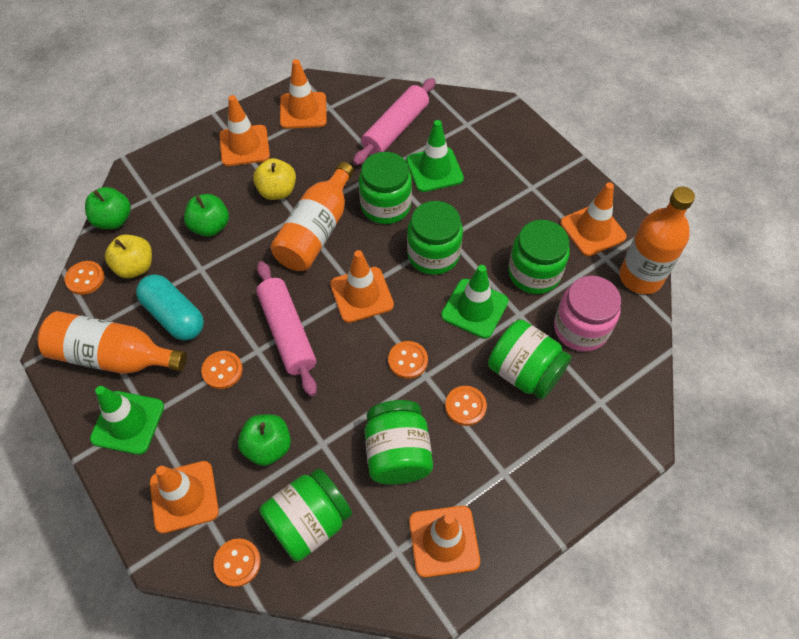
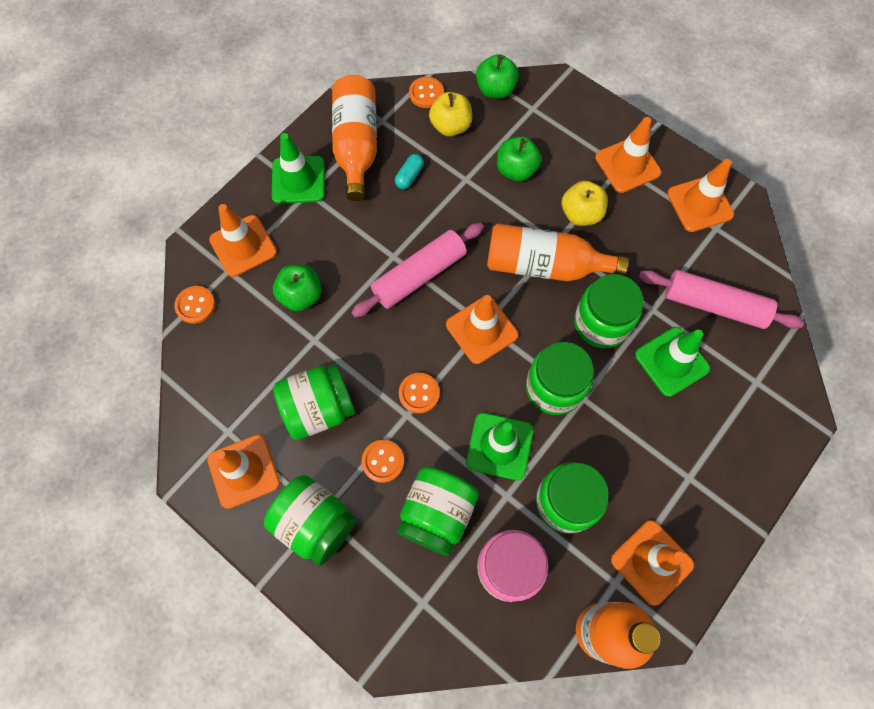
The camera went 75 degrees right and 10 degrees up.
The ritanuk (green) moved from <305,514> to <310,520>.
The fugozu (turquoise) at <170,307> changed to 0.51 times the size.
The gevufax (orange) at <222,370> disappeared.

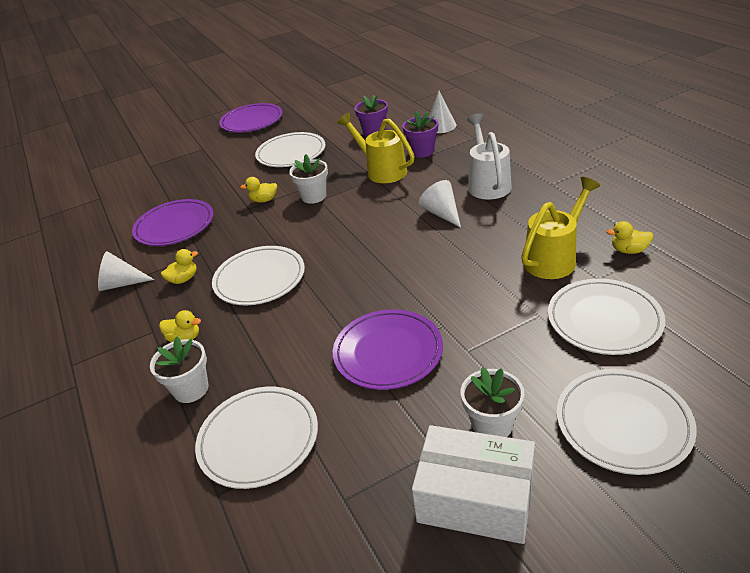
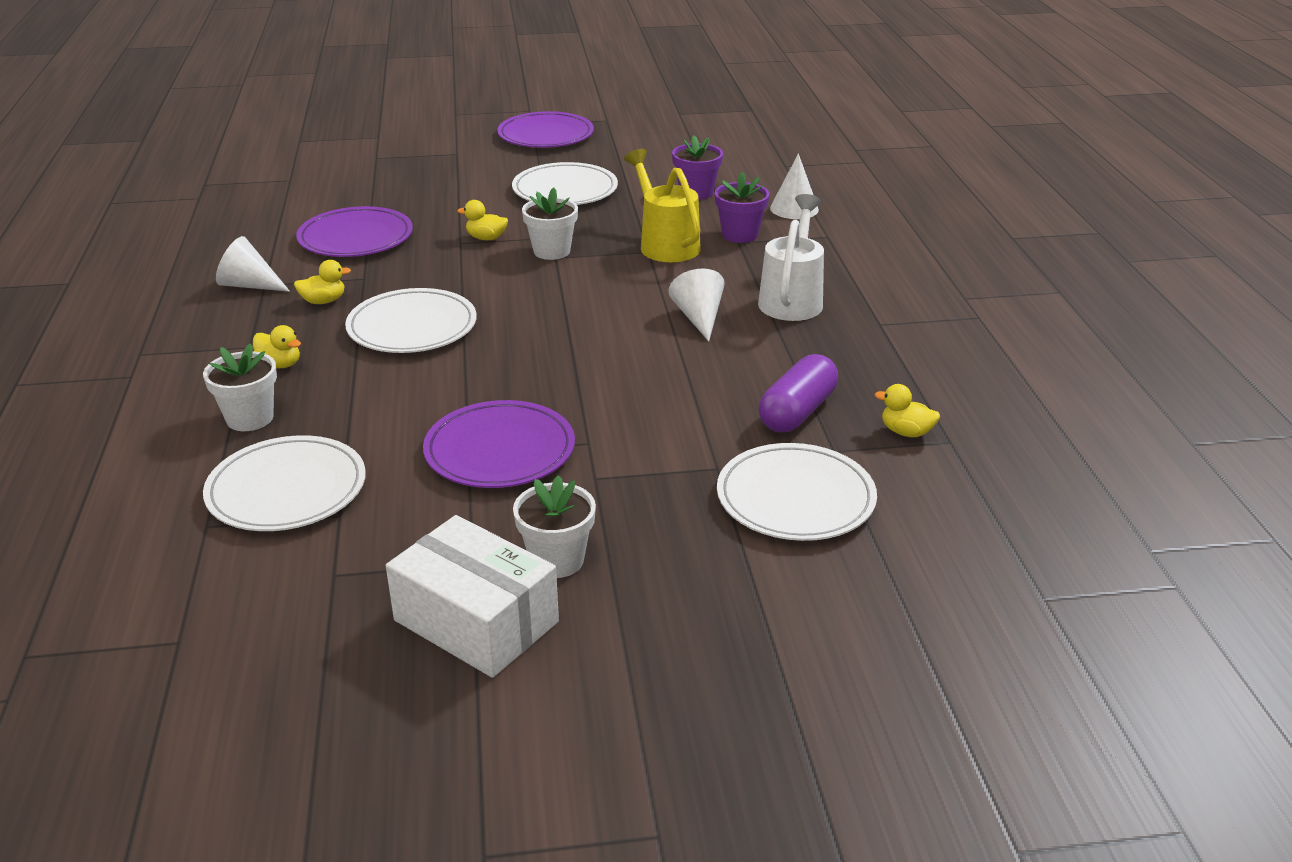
The camera went 15 degrees right and 5 degrees down.
The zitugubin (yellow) at <560,228> was replaced by the fugozu (purple) at <798,393>.
The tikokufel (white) at <627,422> disappeared.

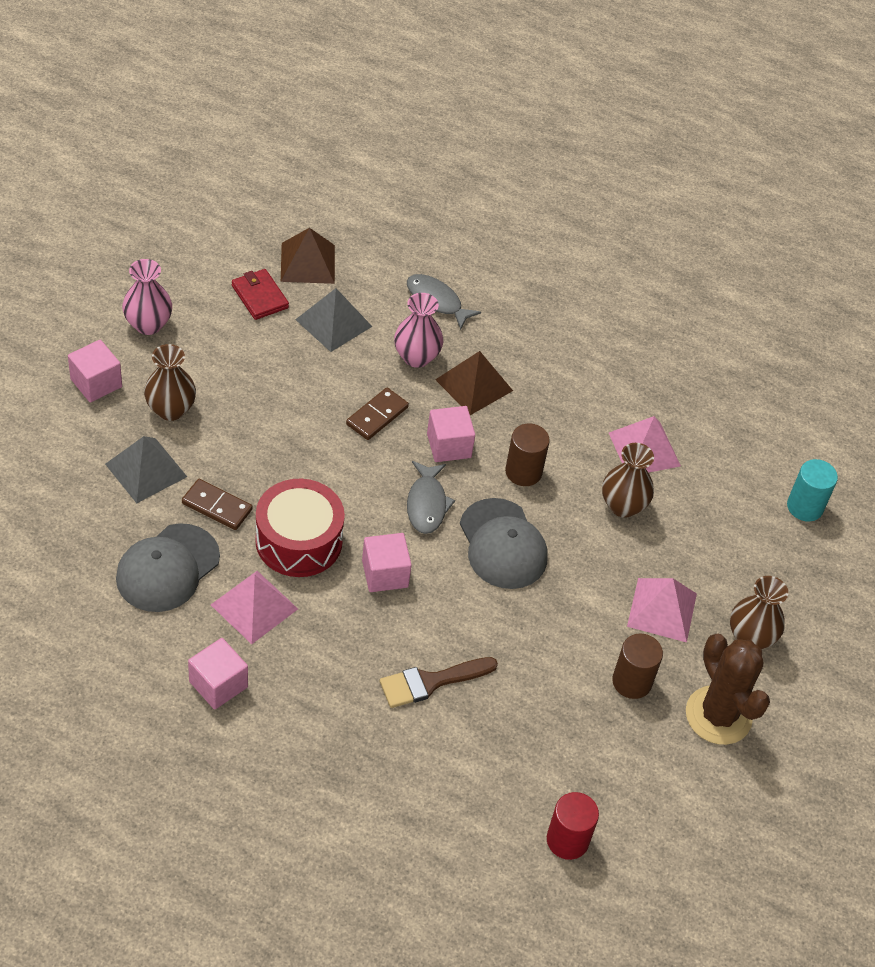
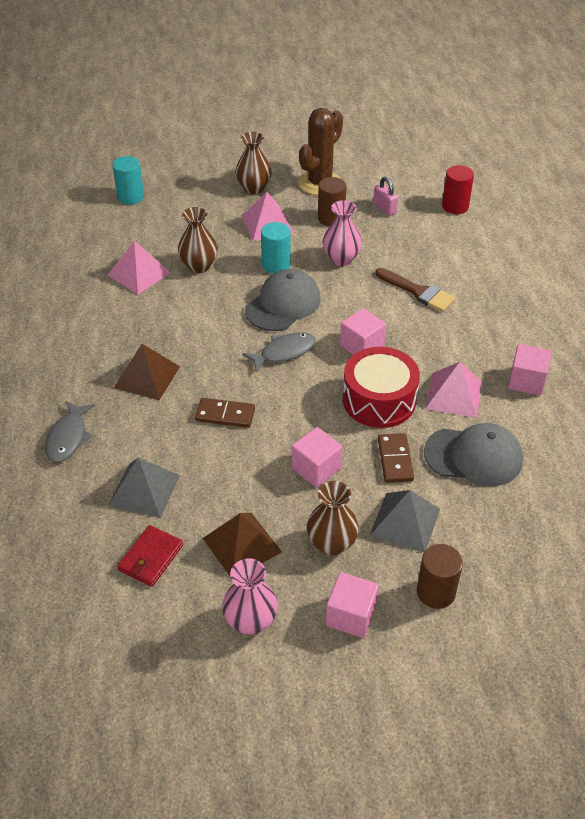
The camera went 115 degrees left and 5 degrees down.
The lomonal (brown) moved from <308,256> to <242,544>.
The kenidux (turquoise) at <276,248> appeared.
The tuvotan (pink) moved from <451,434> to <317,457>.
The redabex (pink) moved from <418,330> to <342,233>.
The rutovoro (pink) at <385,196> appeared.
The kenidux (brown) moved from <527,455> to <440,576>.

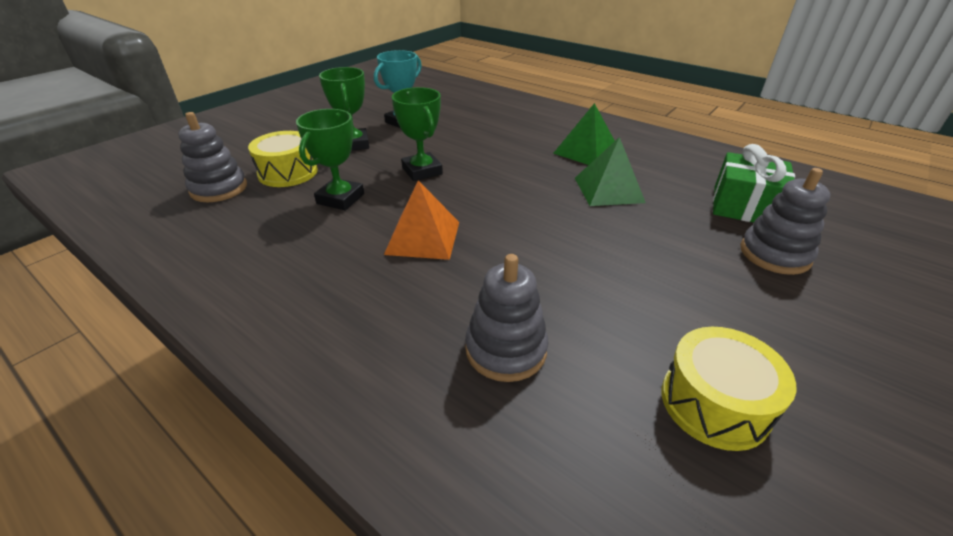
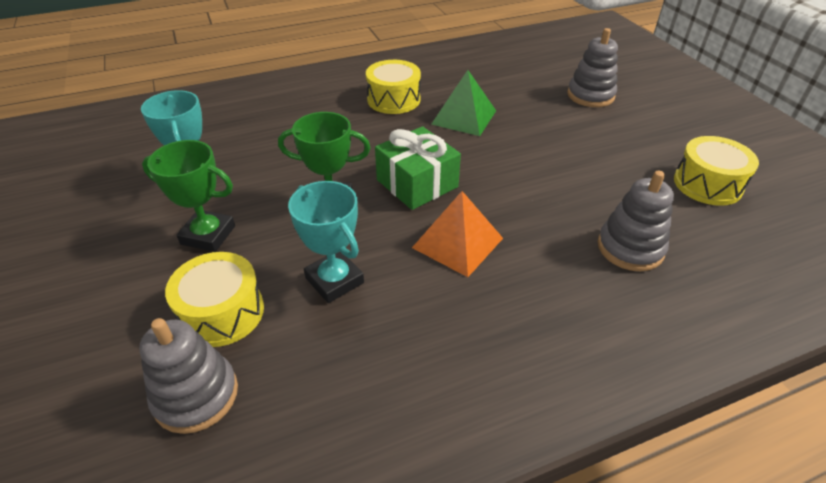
The camera went 60 degrees left and 5 degrees up.
The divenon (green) at <330,159> became the divenon (turquoise) at <326,242>.
The lomonal (green) at <584,134> was replaced by the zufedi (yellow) at <393,87>.
The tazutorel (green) moved from <754,183> to <418,168>.

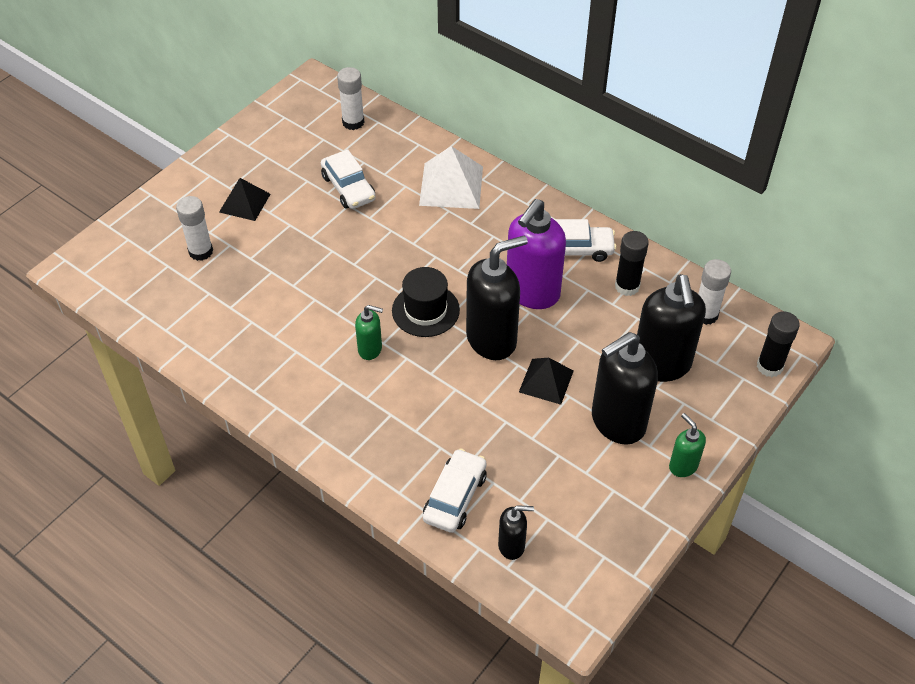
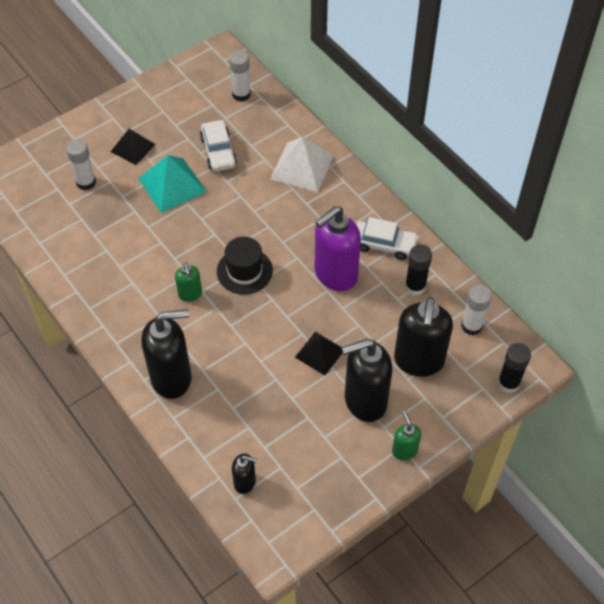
The camera went 15 degrees right and 5 degrees up.
The lomonal (turquoise) at <172,184> appeared.
The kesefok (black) moved from <497,297> to <166,354>.
The kesefok (green) at <369,332> turned 45 degrees clockwise.
The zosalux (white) at <455,490> disappeared.

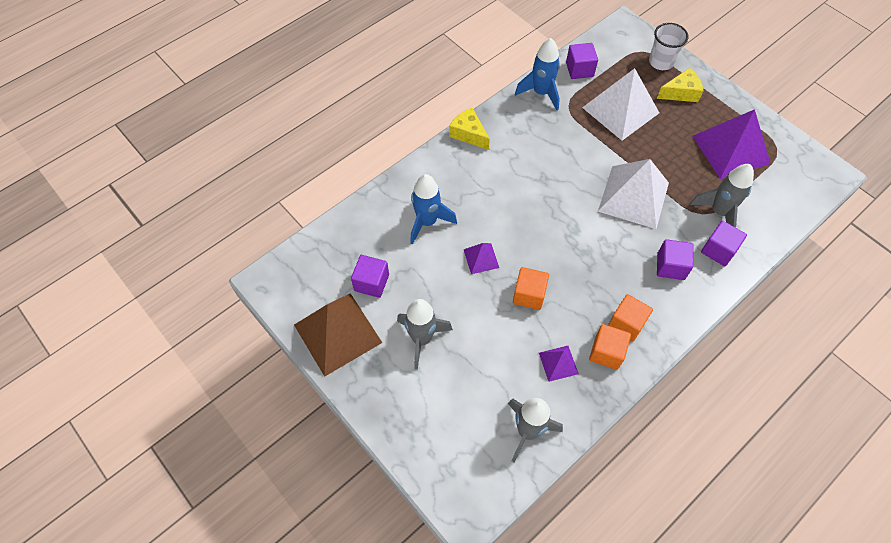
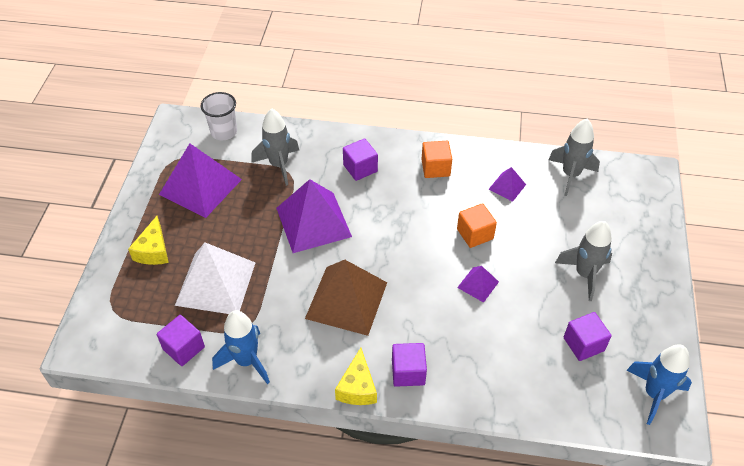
The camera went 130 degrees left and 10 degrees down.
The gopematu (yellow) at <680,85> turned 120 degrees counterclockwise.
The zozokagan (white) moved from <668,46> to <219,116>.
The lomonal (white) at <633,194> became the lomonal (purple) at <314,216>.
The lomonal (brown) moved from <338,335> to <346,298>.
The tuvotan (purple) moved from <724,243> to <409,365>.
The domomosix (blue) moved from <433,209> to <659,384>.
The tuvotan (orange) at <610,347> disappeared.

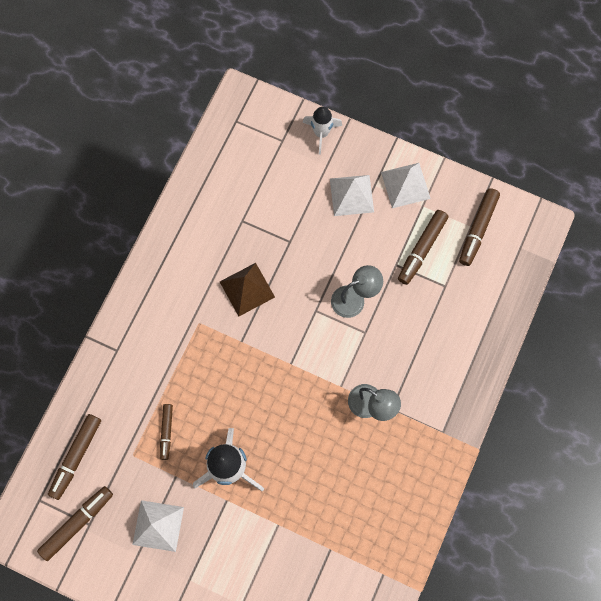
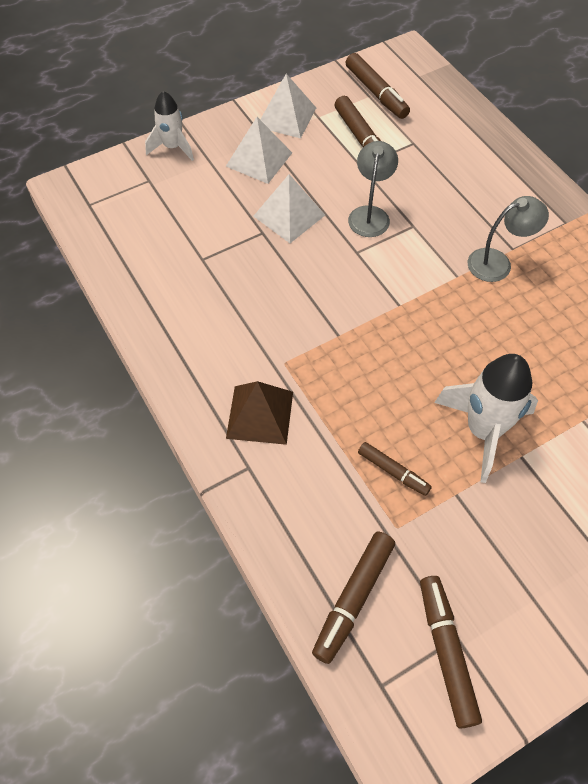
The camera went 55 degrees left and 15 degrees down.
The lomonal (brown) moved from <247,289> to <259,413>.
The lomonal (white) moved from <158,526> to <289,208>.
The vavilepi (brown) at <74,457> turned 60 degrees clockwise.

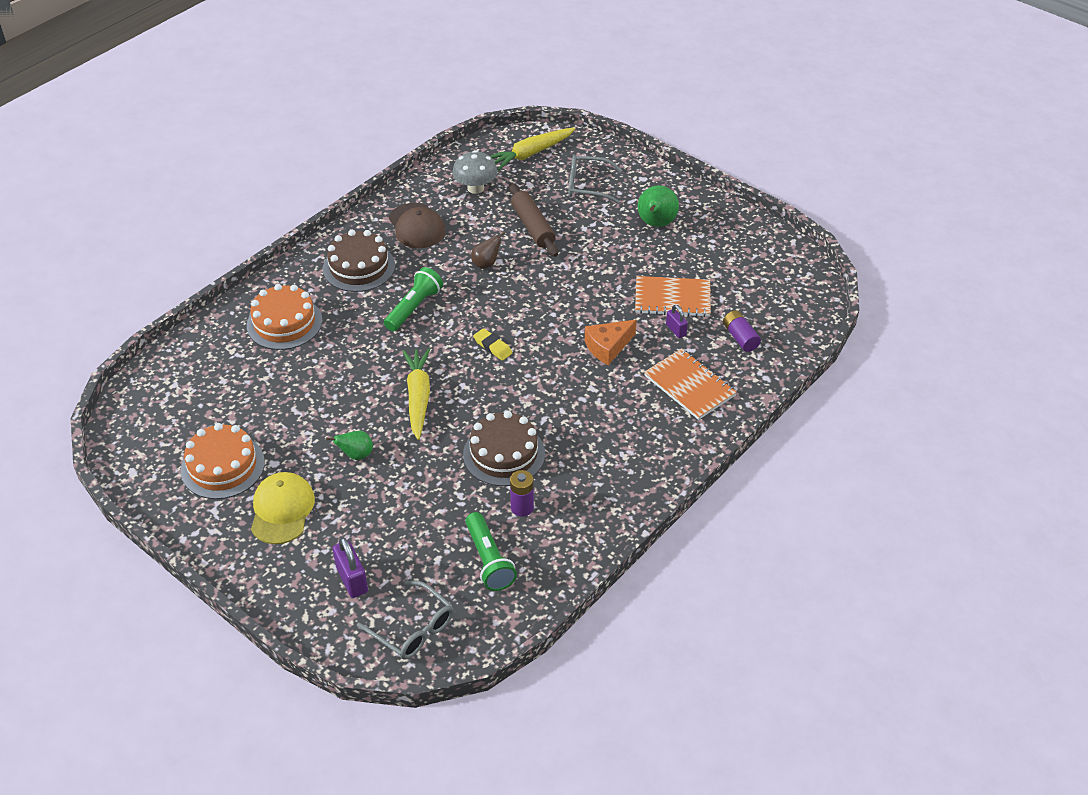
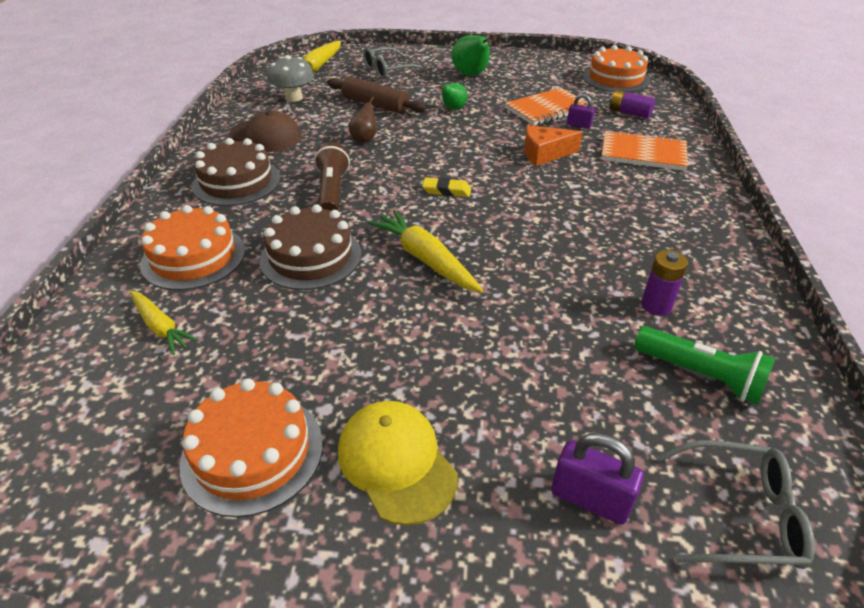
The camera went 35 degrees left and 5 degrees down.
The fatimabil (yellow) at <163,322> appeared.
The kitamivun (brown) moved from <504,448> to <310,247>.
The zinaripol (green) at <413,299> became the zinaripol (brown) at <332,176>.
The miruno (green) moved from <349,445> to <453,96>.
The gopematu (orange) at <611,342> turned 60 degrees clockwise.
The kitamivun (orange) at <616,68> appeared.

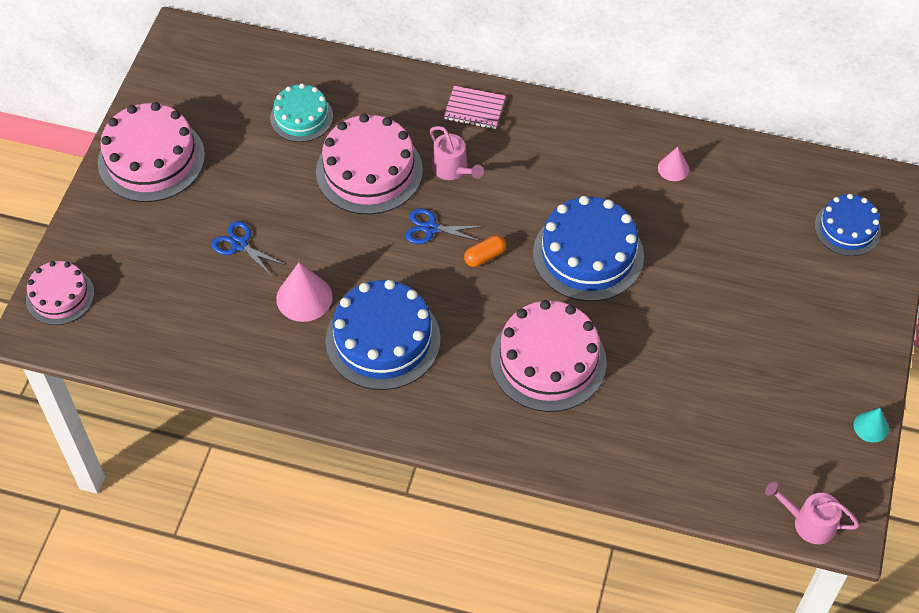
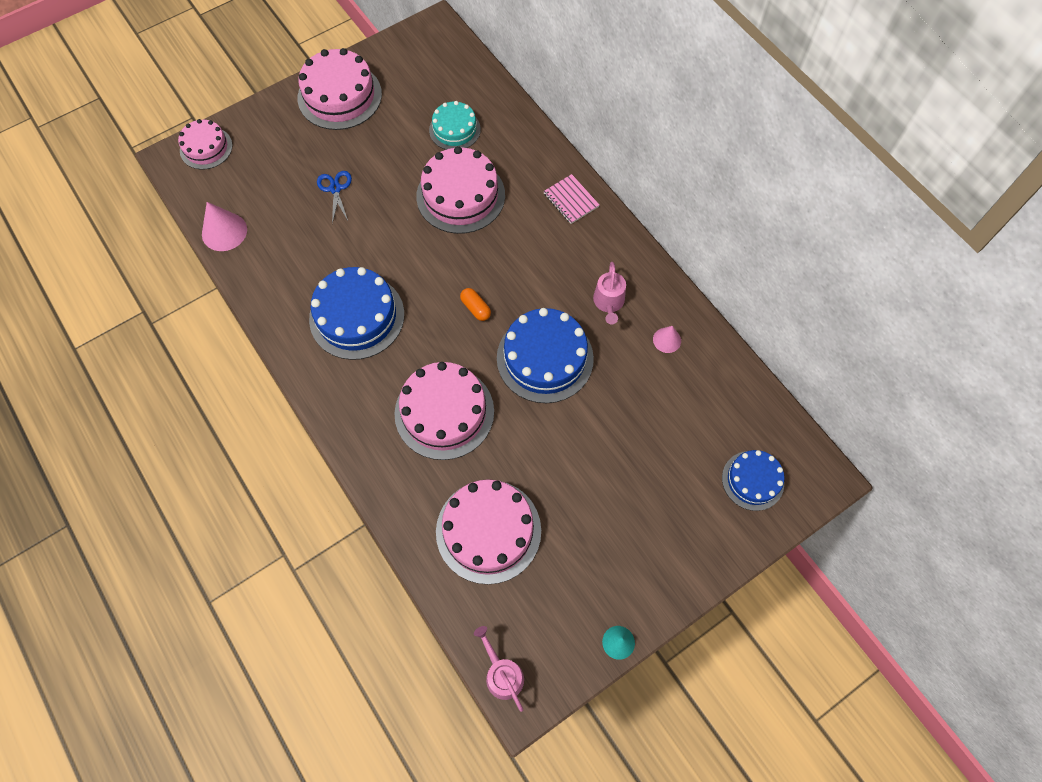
The camera went 40 degrees right and 10 degrees up.
The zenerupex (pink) moved from <304,292> to <224,226>.
The kitamivun (pink) at <488,531> appeared.
The fugozu (orange) at <485,251> turned 45 degrees clockwise.
The zitugubin (pink) moved from <456,153> to <609,293>.
The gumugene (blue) at <445,226> disappeared.

